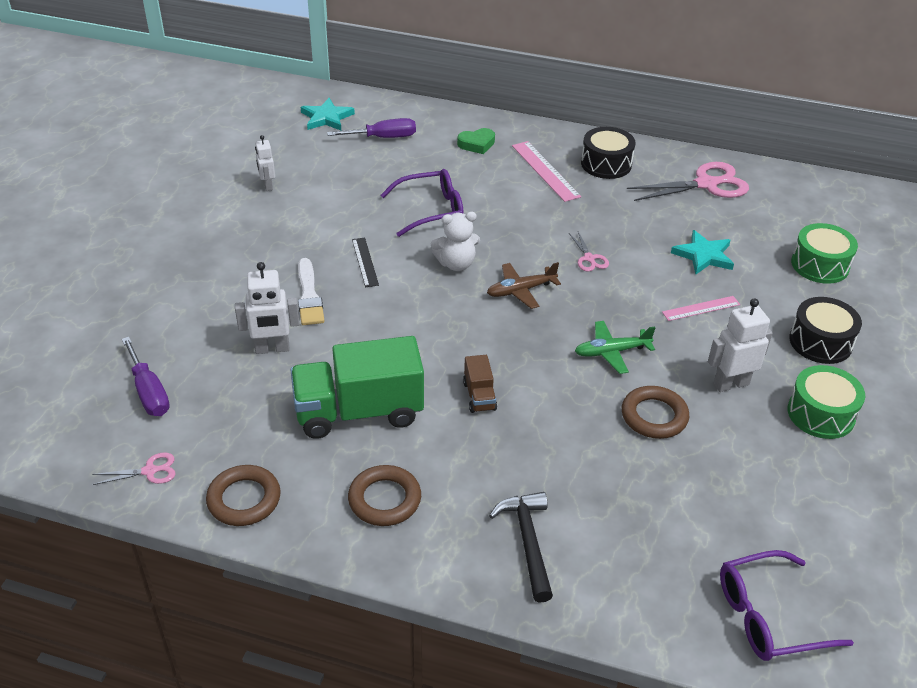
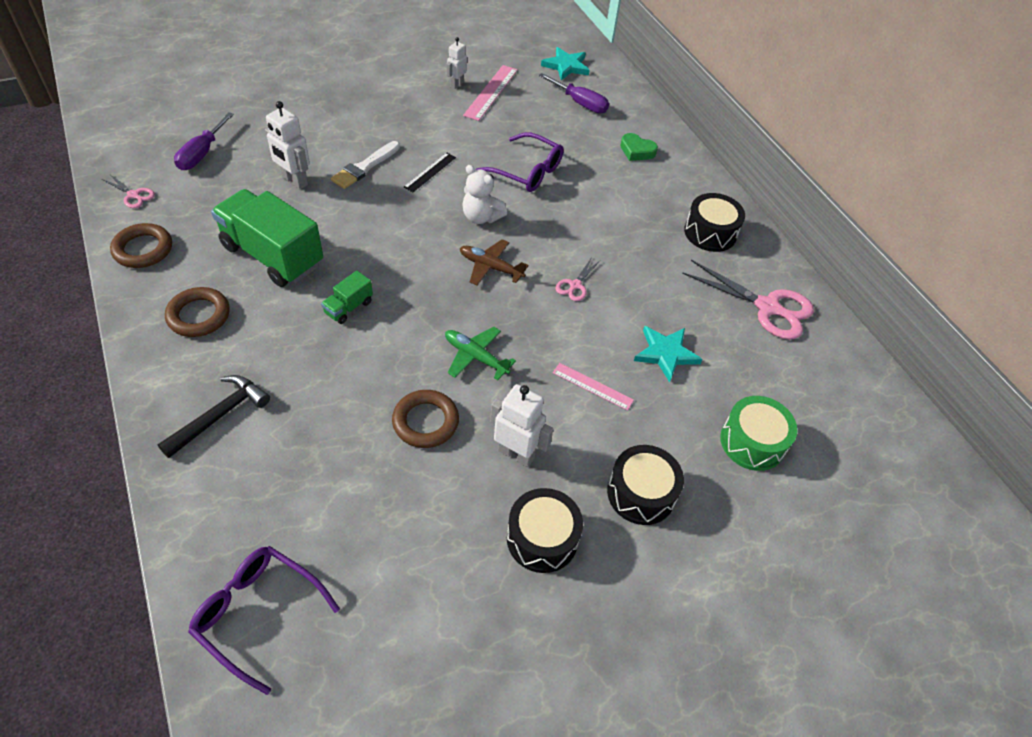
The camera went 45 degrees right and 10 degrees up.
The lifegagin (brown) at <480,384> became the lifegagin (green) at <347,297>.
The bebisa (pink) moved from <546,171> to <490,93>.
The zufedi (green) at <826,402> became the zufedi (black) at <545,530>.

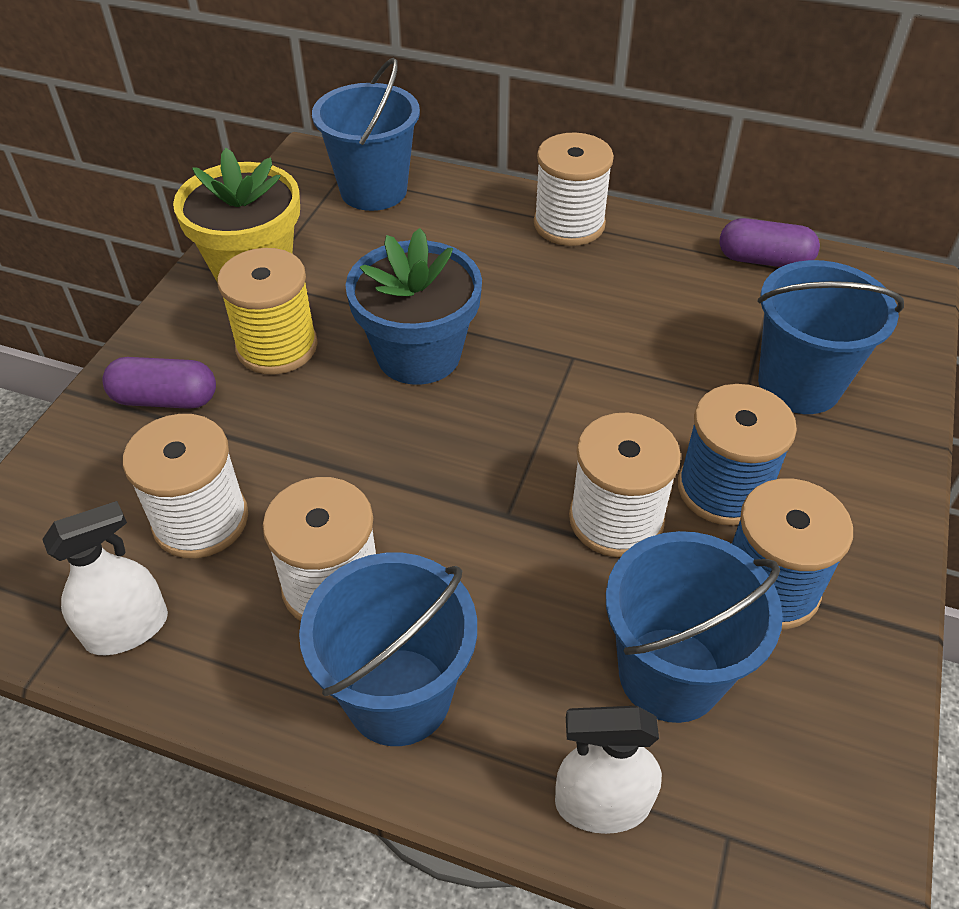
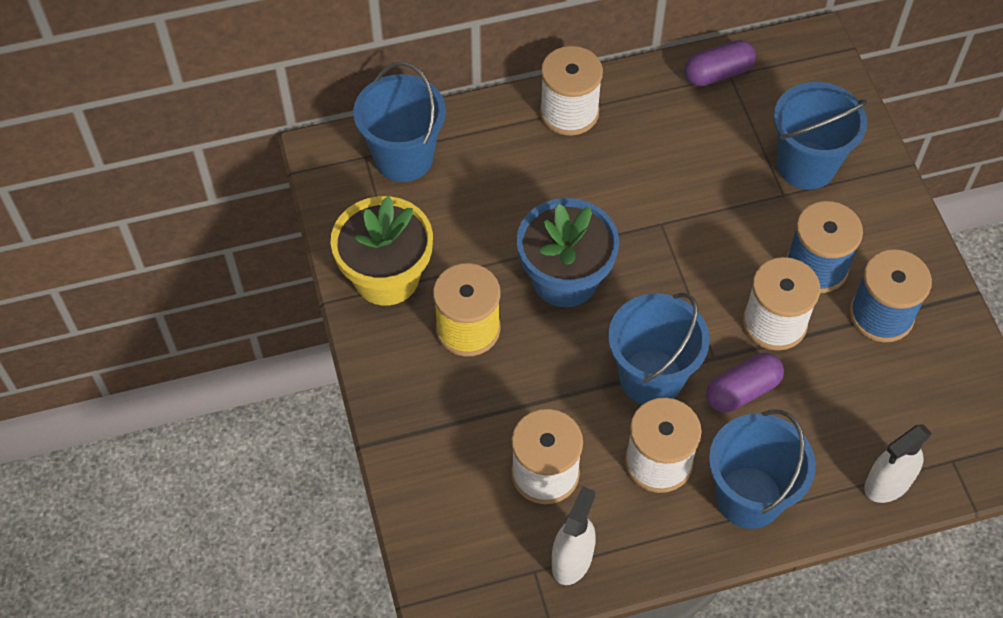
The camera went 35 degrees left and 10 degrees up.
The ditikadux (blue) moved from <694,627> to <659,349>.
The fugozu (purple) moved from <159,383> to <745,382>.

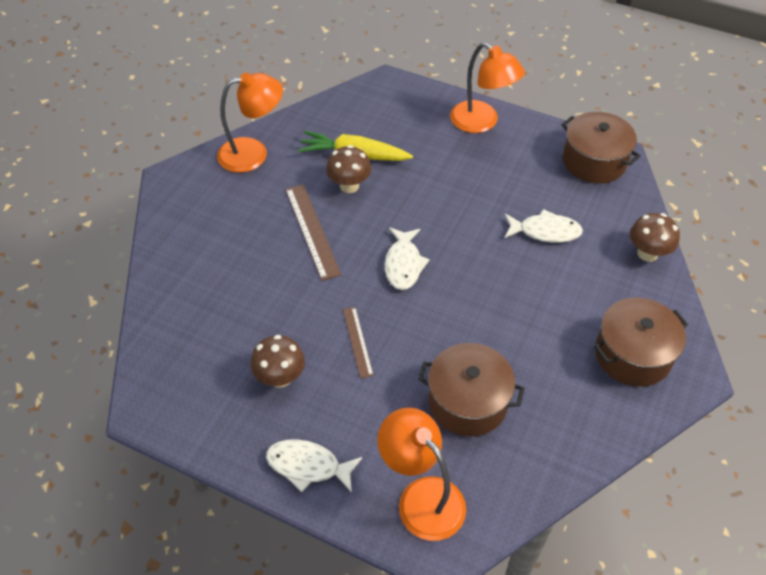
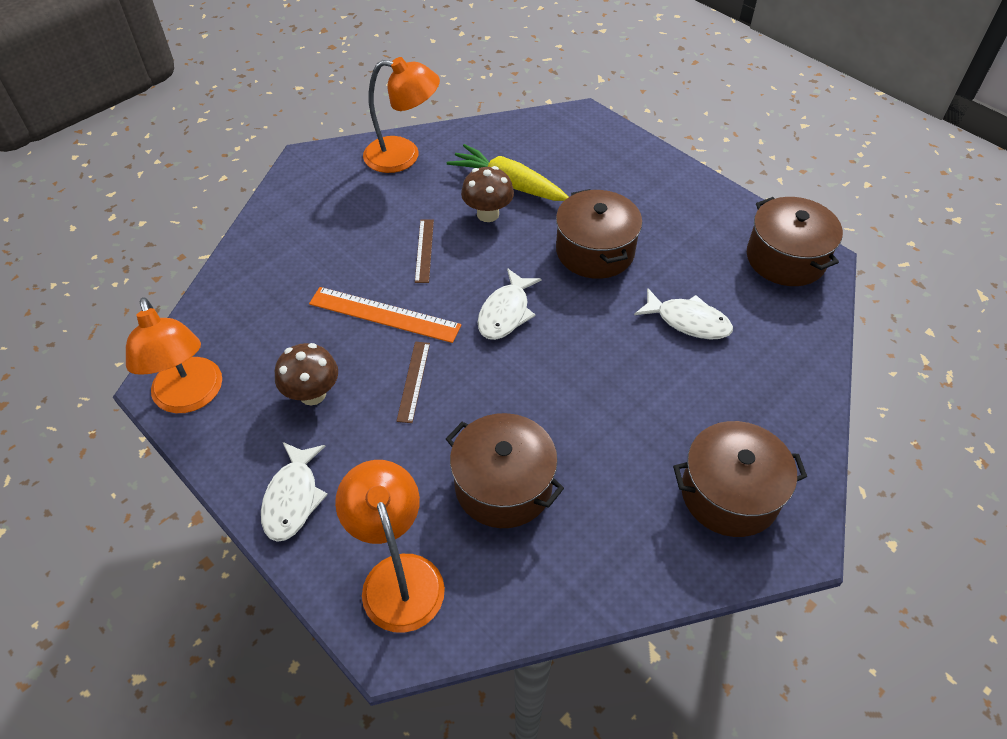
The camera went 20 degrees right and 0 degrees up.
The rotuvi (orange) moved from <487,87> to <174,355>.
The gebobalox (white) at <314,466> turned 120 degrees counterclockwise.
The bebisa (orange) at <385,315> appeared.
The bebisa (brown) at <313,232> changed to 0.60 times the size.
The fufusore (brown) at <599,234> appeared.
The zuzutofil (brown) at <655,237> disappeared.

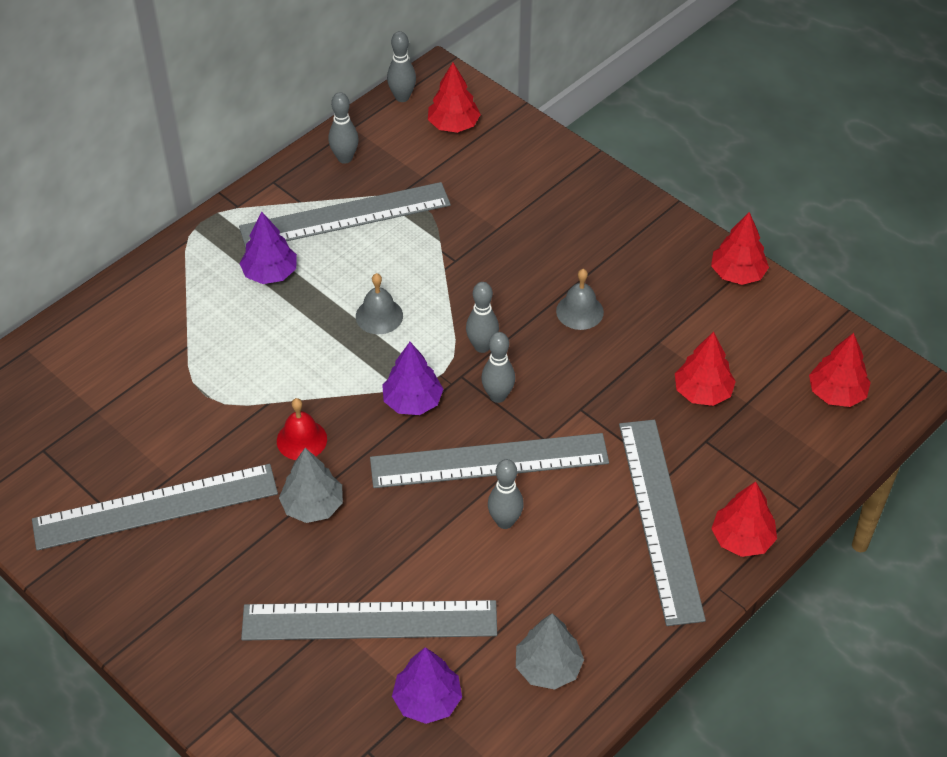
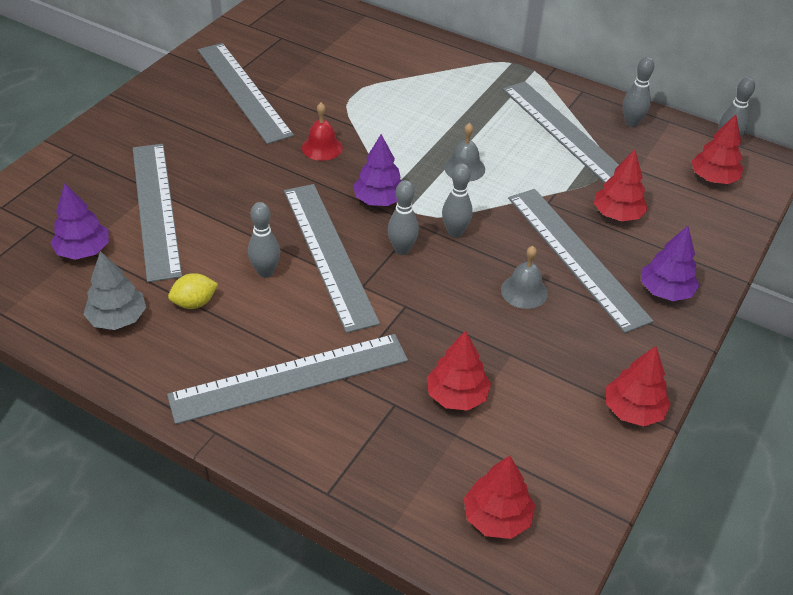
The camera went 75 degrees right and 5 degrees down.
The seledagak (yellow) at <193,291> appeared.
The bebisa (grey) at <581,261> appeared.
The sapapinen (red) moved from <744,519> to <621,185>.
The sapapinen (purple) moved from <268,247> to <670,263>.
The sapapinen (grey) at <311,485> disappeared.

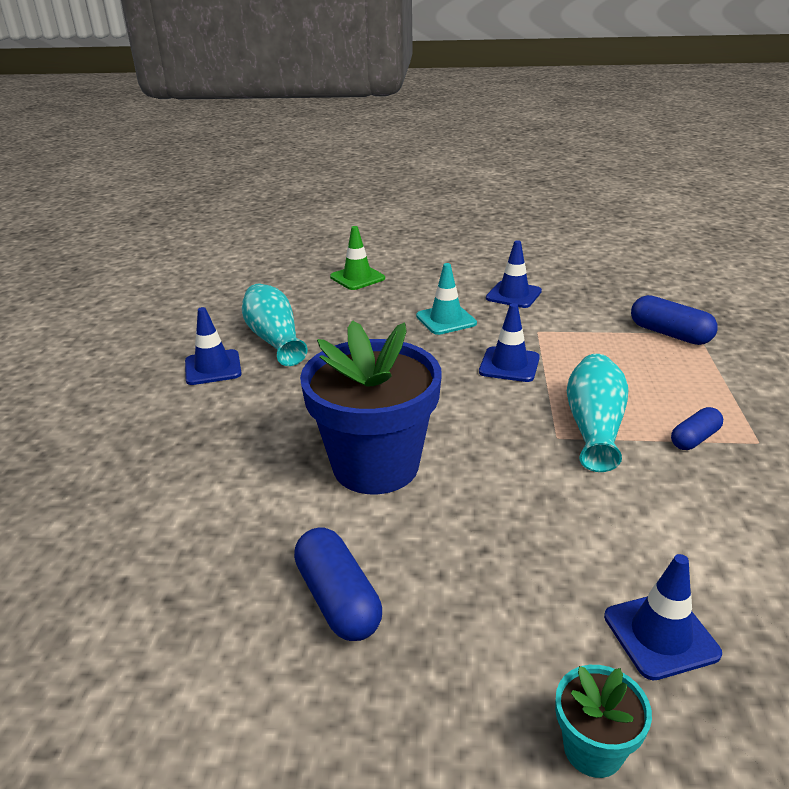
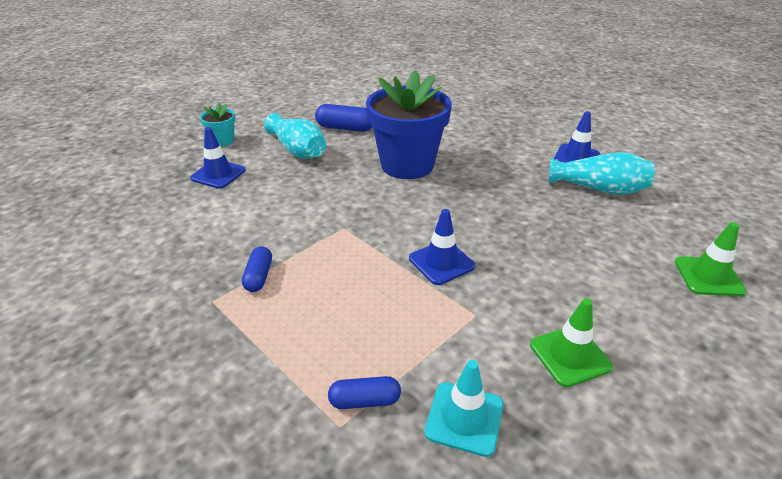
The camera went 130 degrees right and 5 degrees up.
The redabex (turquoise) moved from <597,413> to <295,136>.
The fugozu (blue) at <674,320> changed to 0.64 times the size.
The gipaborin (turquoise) moved from <446,299> to <464,408>.
The gipaborin (blue) at <514,274> became the gipaborin (green) at <571,342>.

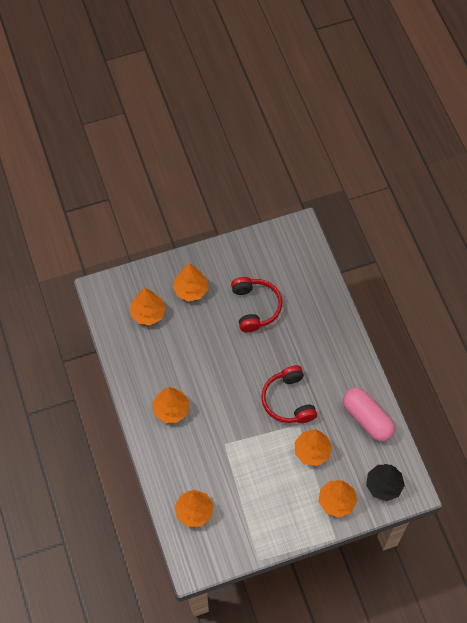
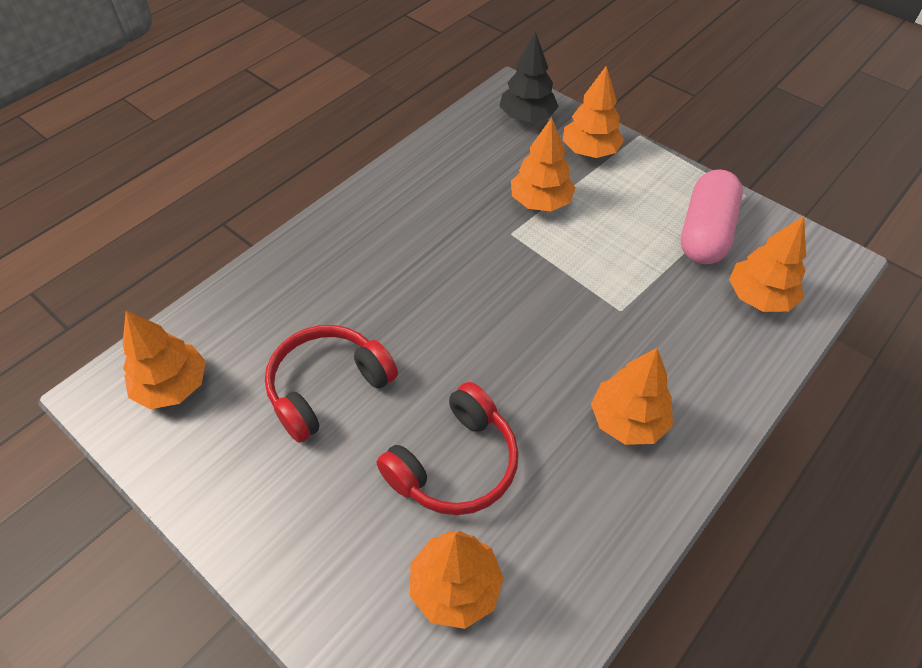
The camera went 120 degrees left and 10 degrees down.
The sapapinen (orange) moved from <190,282> to <164,359>.
The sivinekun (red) moved from <289,394> to <448,448>.
The fugozu (pink) moved from <369,414> to <712,216>.

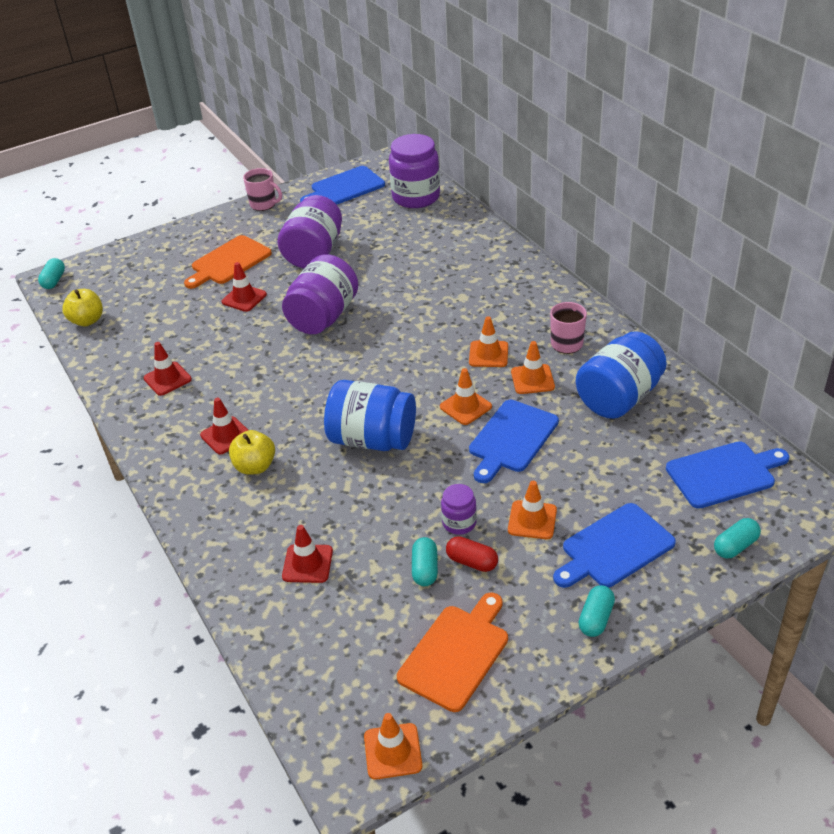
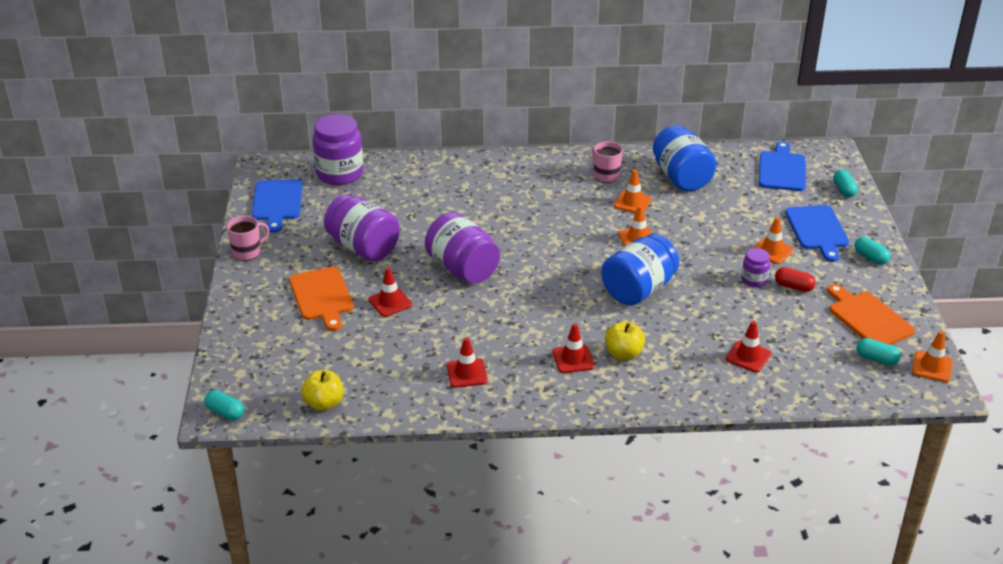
The camera went 65 degrees left and 5 degrees down.
The fugozu (red) at <472,554> turned 60 degrees clockwise.
The fugozu (turquoise) moved from <425,561> to <878,351>.
The gipaborin (orange) at <488,341> disappeared.
The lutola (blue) at <514,441> disappeared.

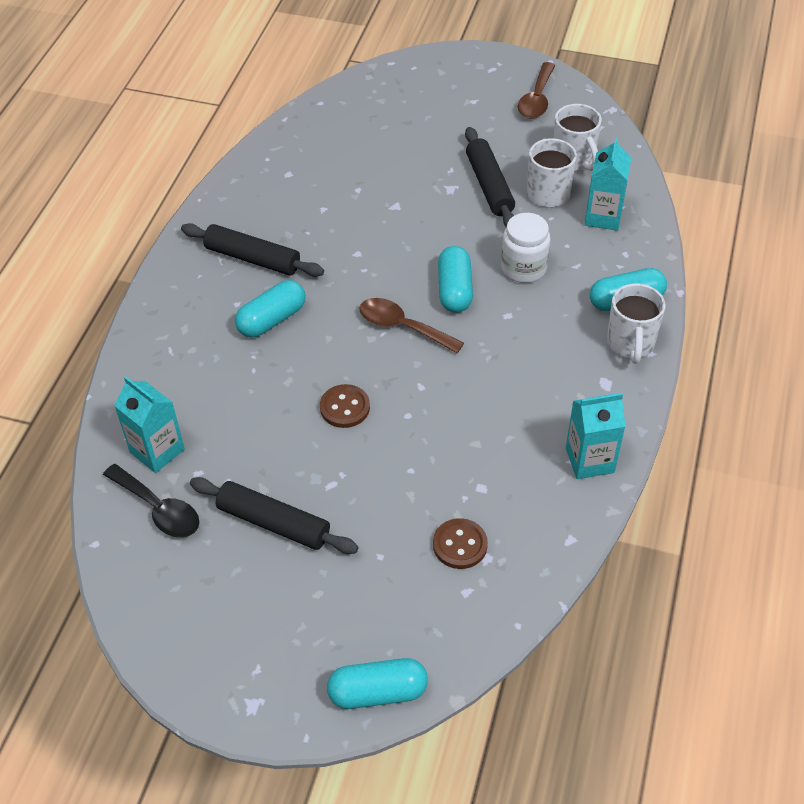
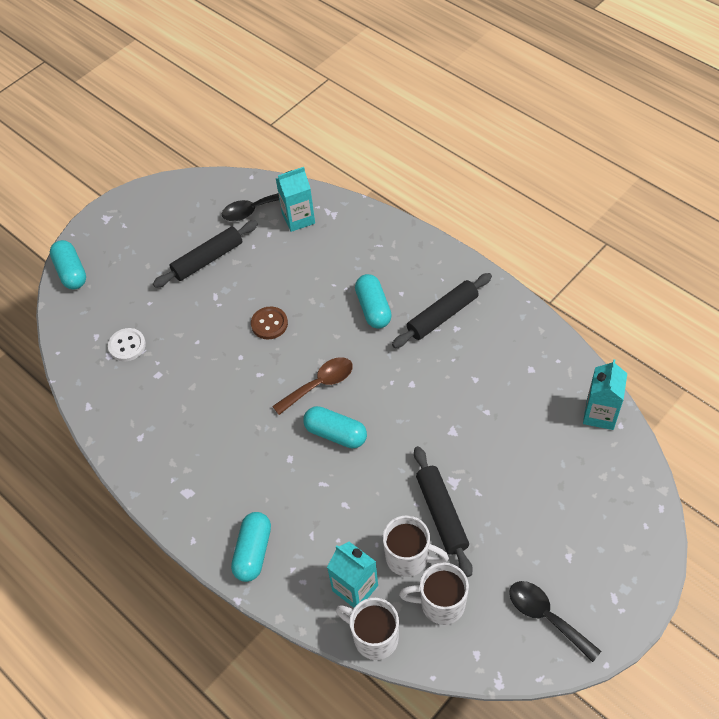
The camera went 120 degrees right and 5 degrees up.
The fugozu (turquoise) at <377,683> turned 45 degrees counterclockwise.
The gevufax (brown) at <460,543> became the gevufax (white) at <127,344>.
The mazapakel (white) moved from <636,323> to <367,629>.
The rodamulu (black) at <490,177> turned 60 degrees clockwise.
The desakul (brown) at <537,90> became the desakul (black) at <555,621>.
The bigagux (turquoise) moved from <596,436> to <605,394>.
The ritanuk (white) at <525,248> disappeared.

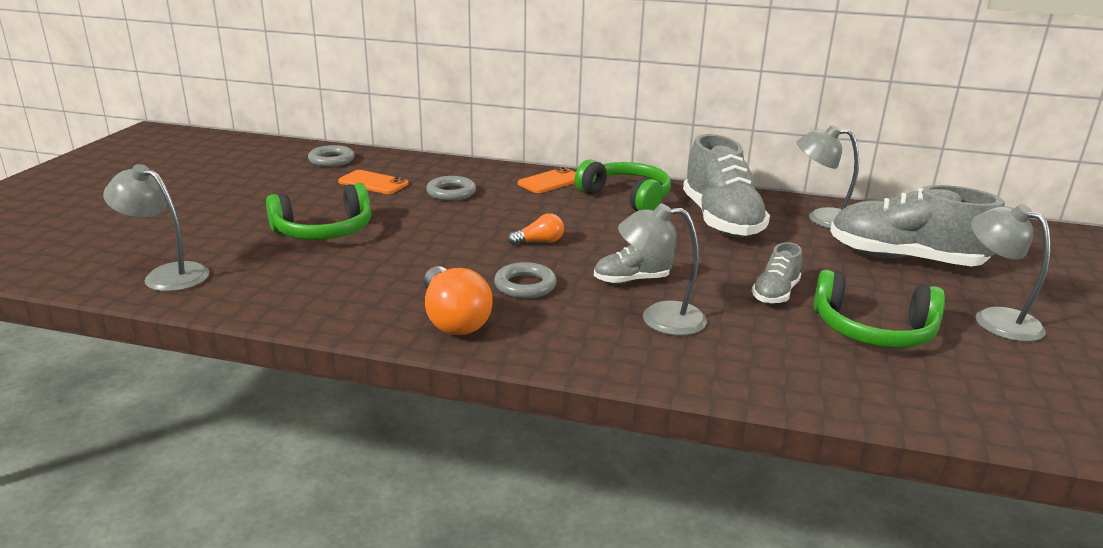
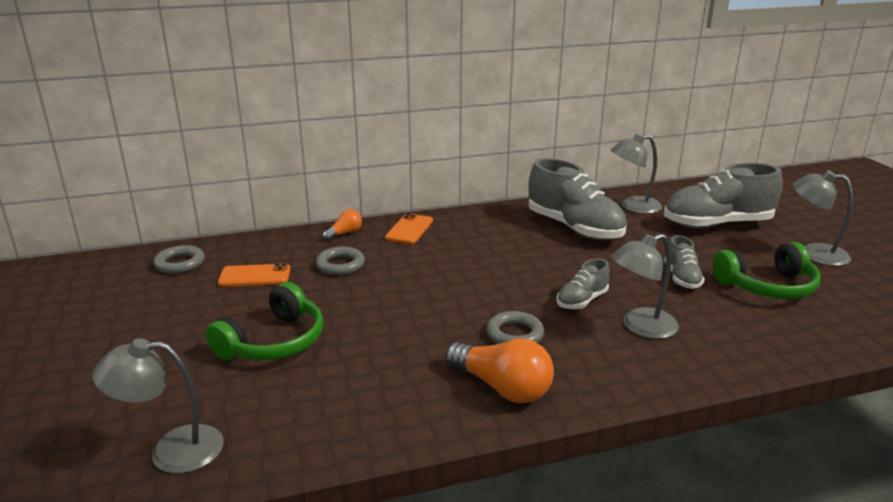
The camera went 30 degrees left and 0 degrees up.
The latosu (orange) moved from <536,229> to <342,225>.
The sivinekun (green) at <623,185> disappeared.

